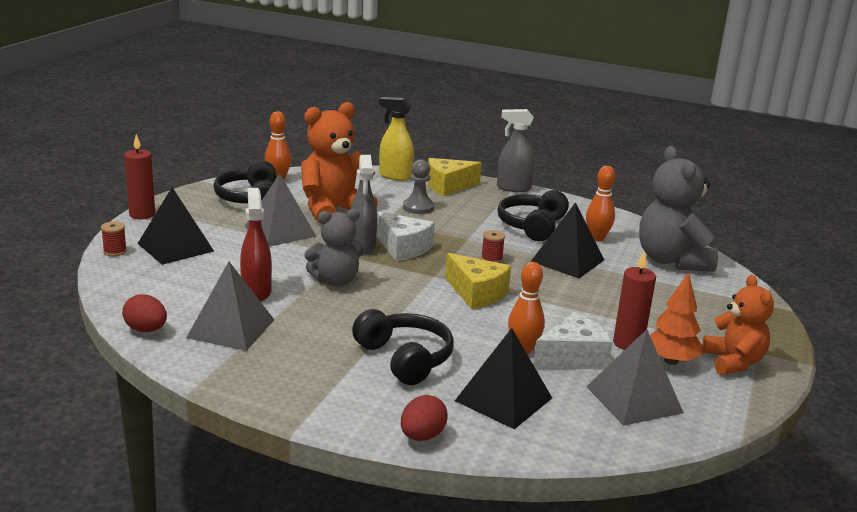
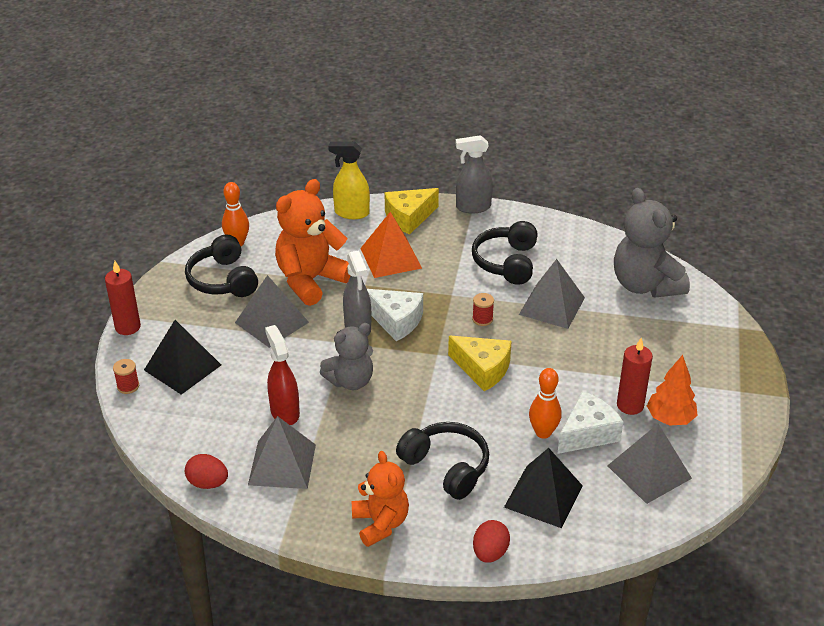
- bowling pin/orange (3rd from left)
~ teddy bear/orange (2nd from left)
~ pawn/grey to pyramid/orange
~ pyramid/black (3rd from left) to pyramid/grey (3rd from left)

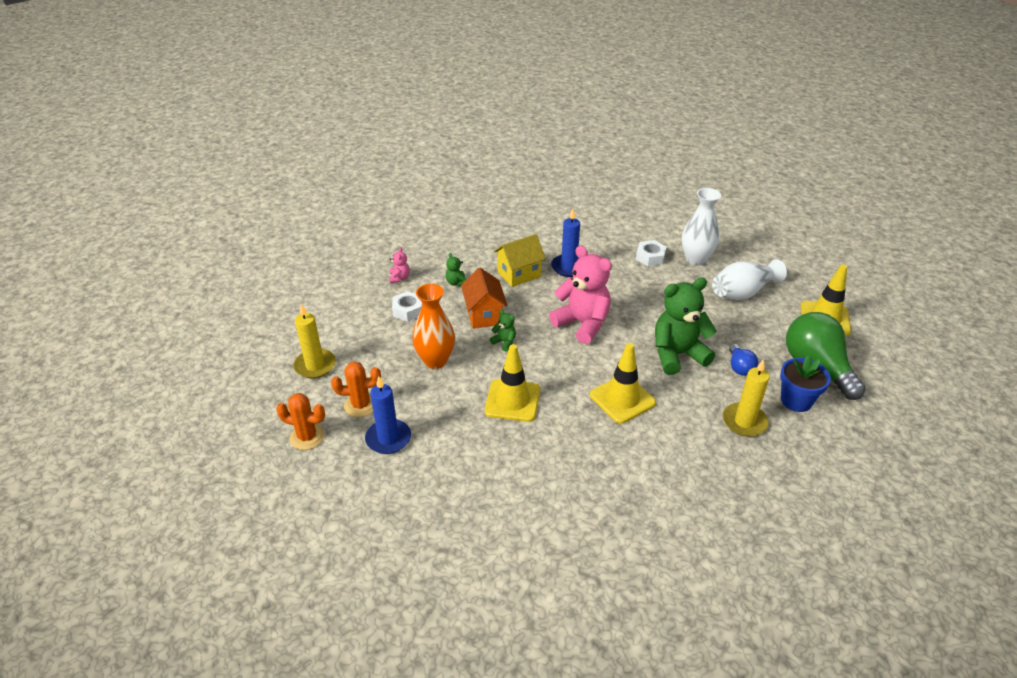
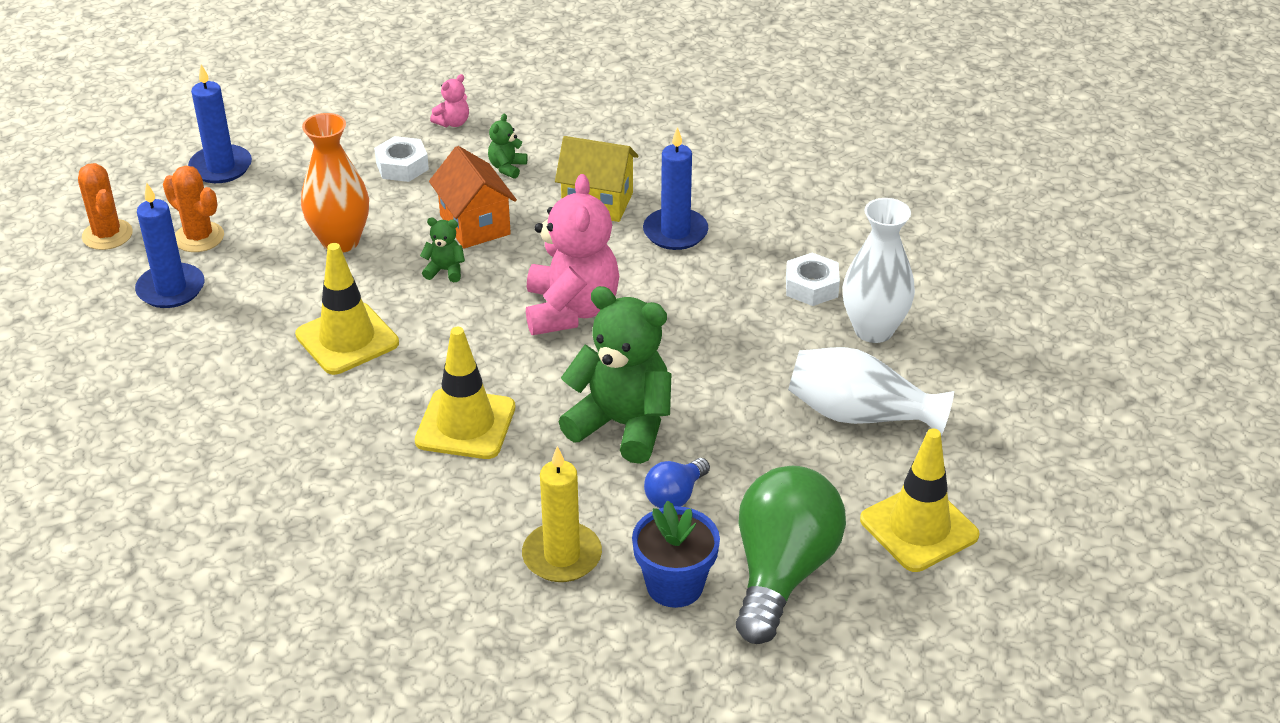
~ candle/yellow (1st from left) to candle/blue (2nd from left)
~ house/orange 60 degrees counterclockwise
~ teddy bear/green (2nd from left in the first image) 75 degrees counterclockwise

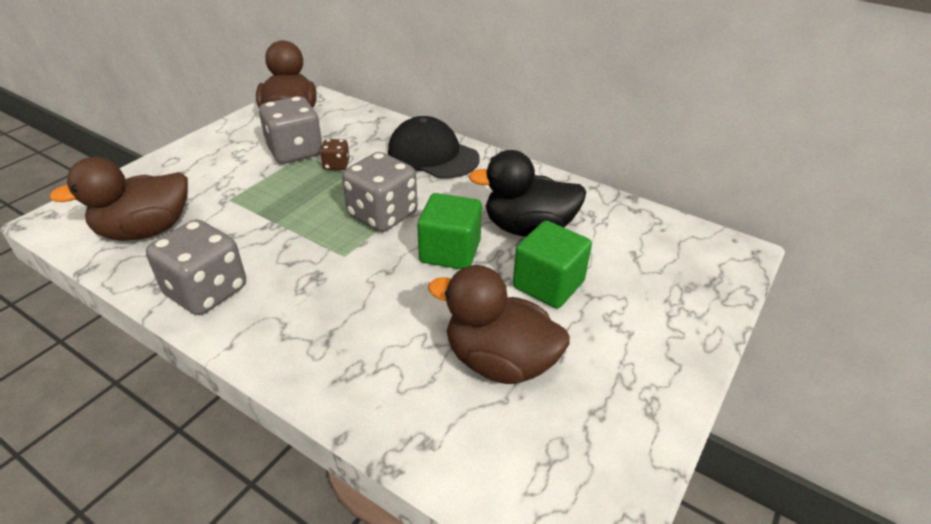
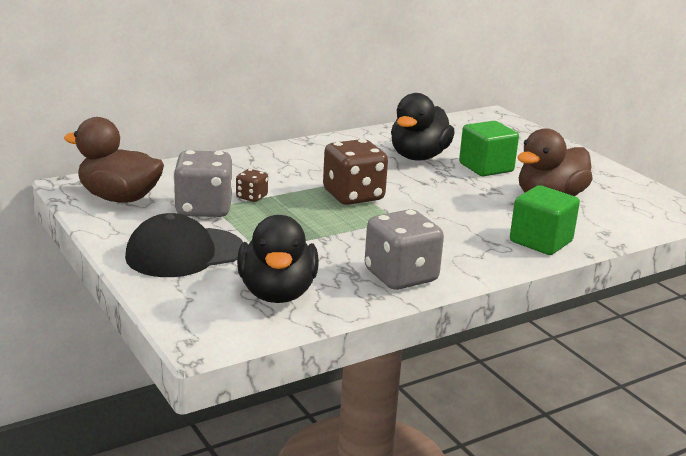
~ cap/black
~ cube/green (1st from left in the first image) to cube/green (2nd from left)
~ duck/brown (1st from left) to duck/black (1st from left)
~ dice/grey (3rd from left) to dice/brown (2nd from left)

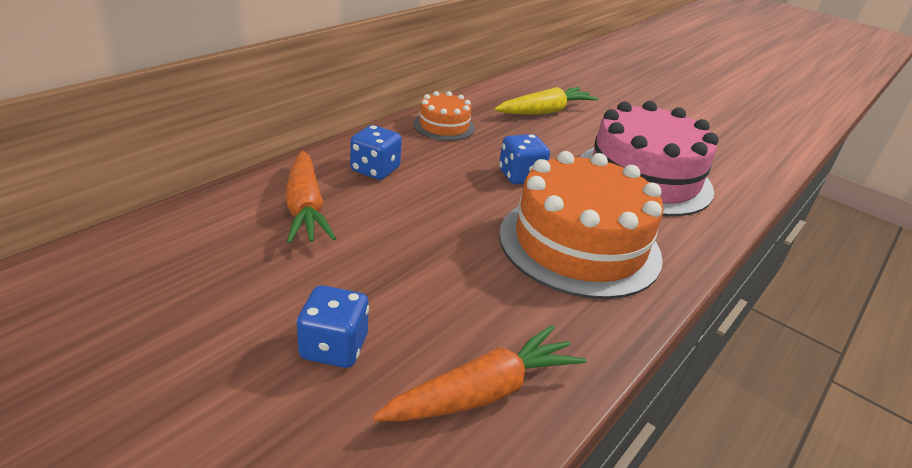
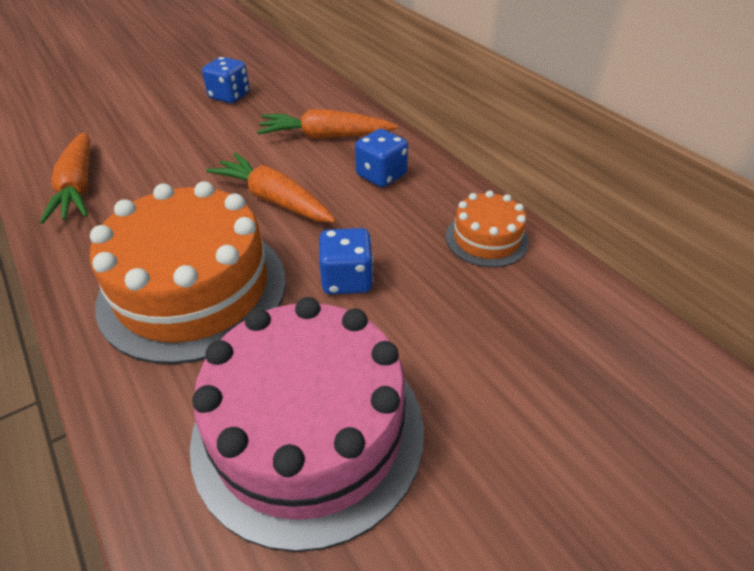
- carrot/yellow
+ carrot/orange (2nd from left)
~ dice/blue (1st from left)

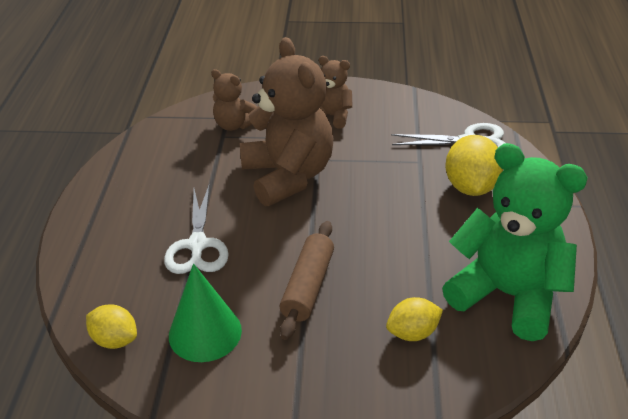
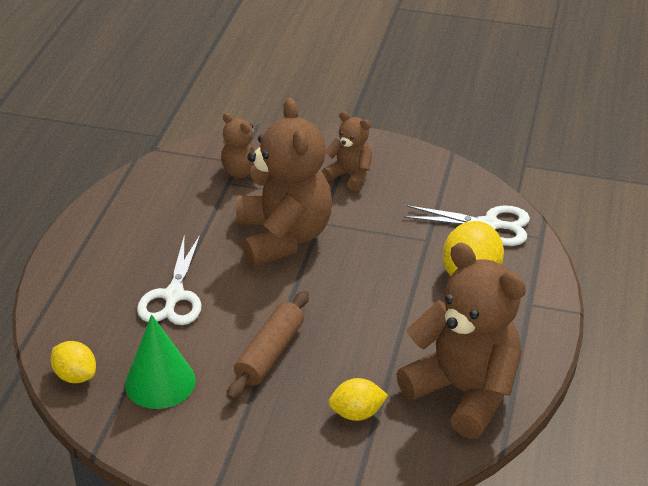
~ teddy bear/green to teddy bear/brown (4th from left)

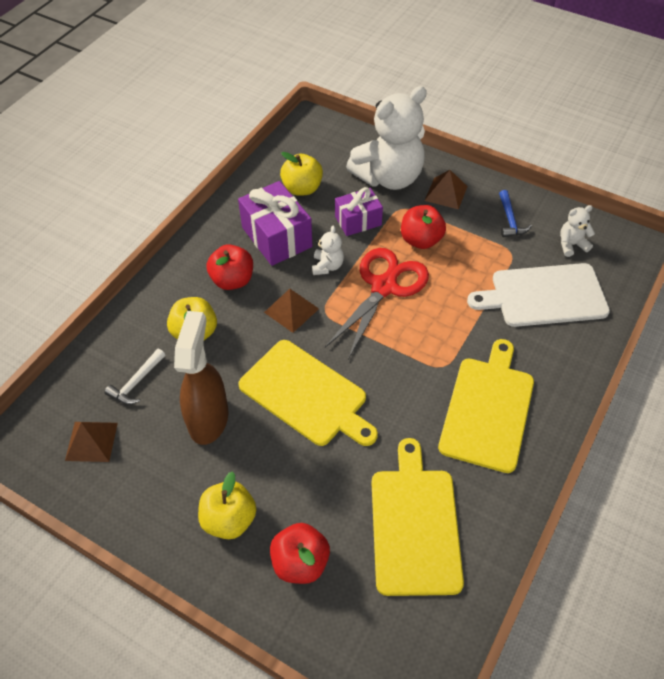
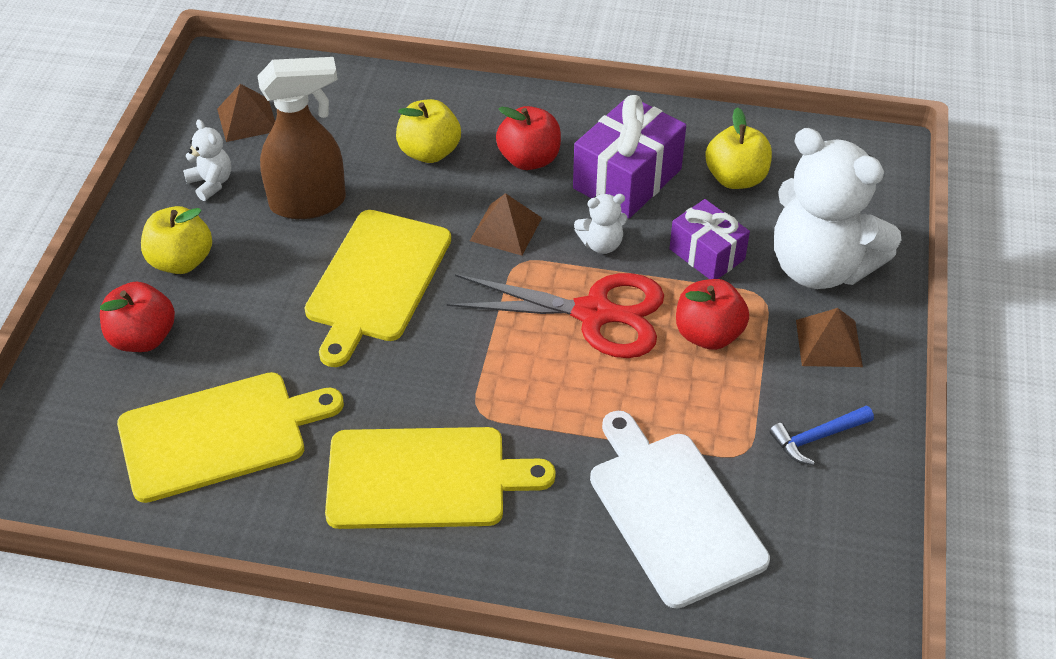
- hammer/white
~ teddy bear/white (3rd from left in the first image) to teddy bear/white (1st from left)

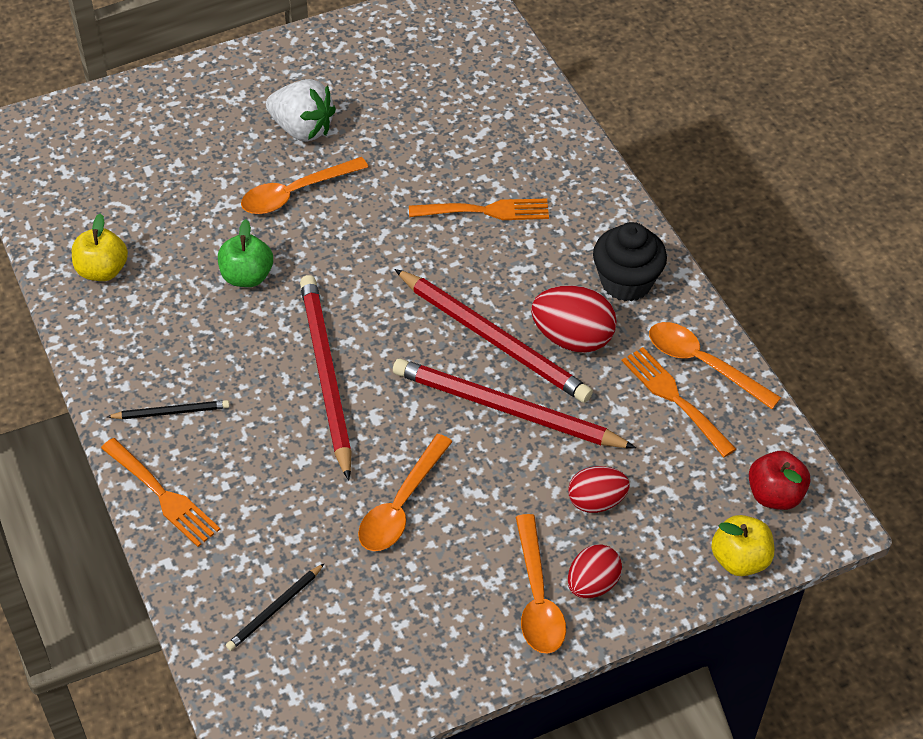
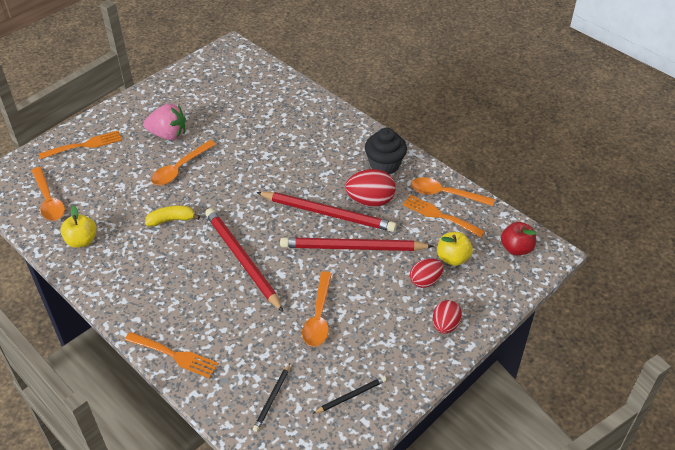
~ pencil/black (1st from left in the first image) to pencil/black (2nd from left)
~ fork/orange (2nd from left in the first image) to fork/orange (1st from left)
~ spoon/orange (3rd from left in the first image) to spoon/orange (1st from left)
~ apple/yellow (2nd from left)
~ apple/green to banana/yellow
~ strawberry/white to strawberry/pink

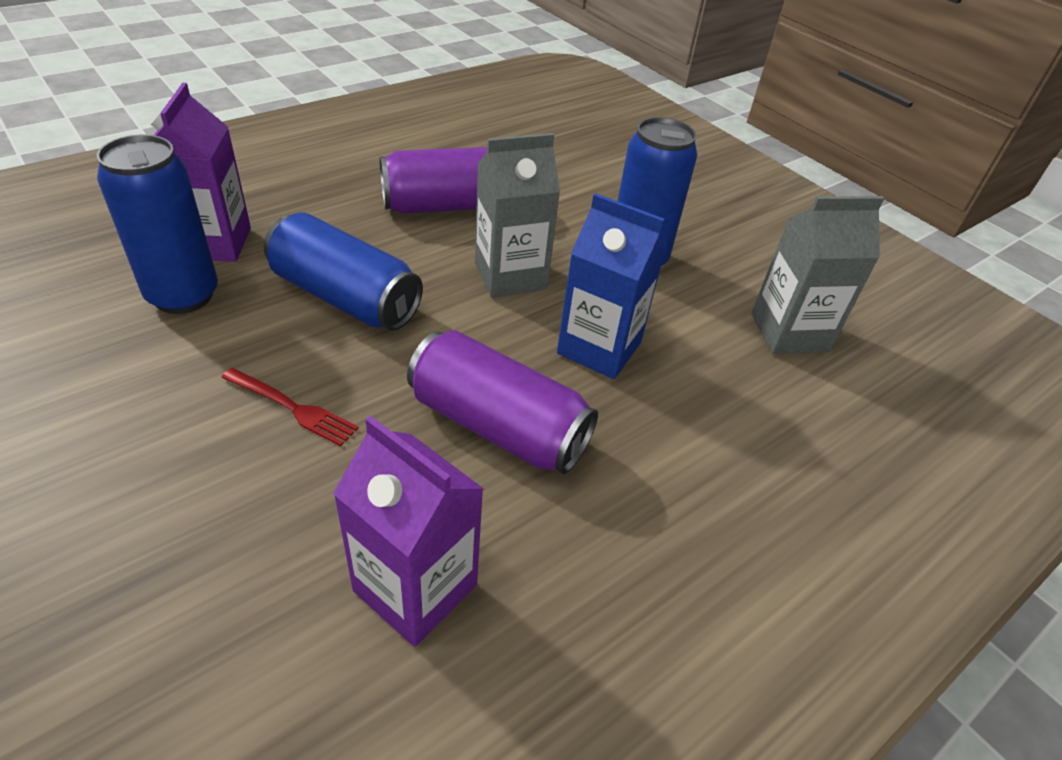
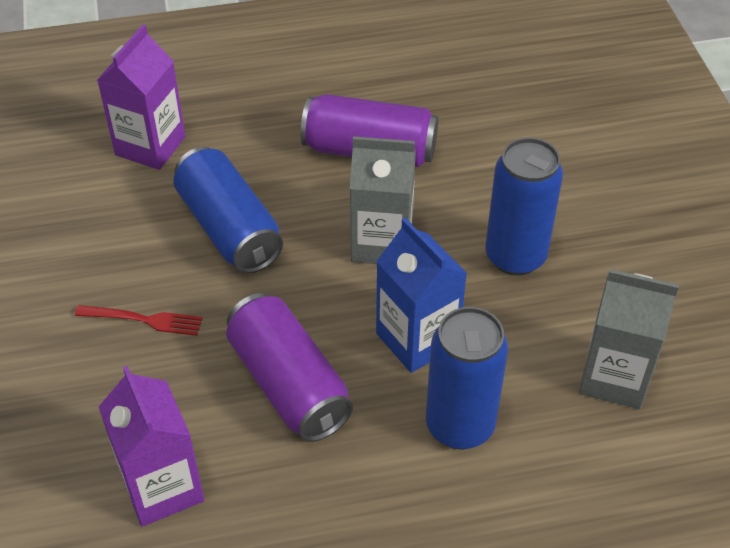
~ can/blue (1st from left in the first image) to can/blue (2nd from left)
~ fork/red 45 degrees counterclockwise

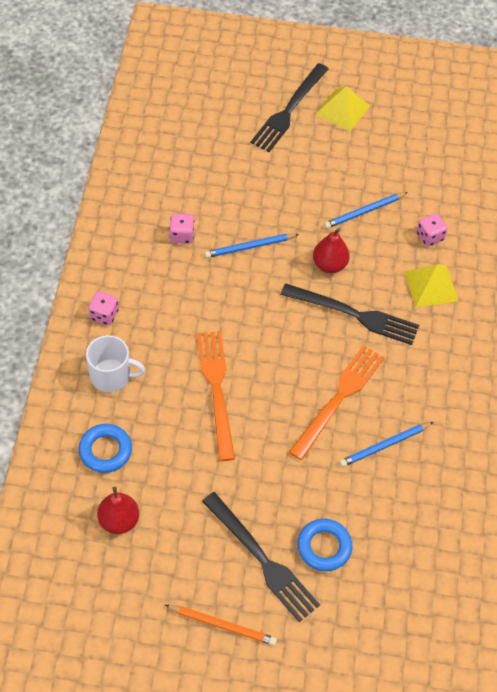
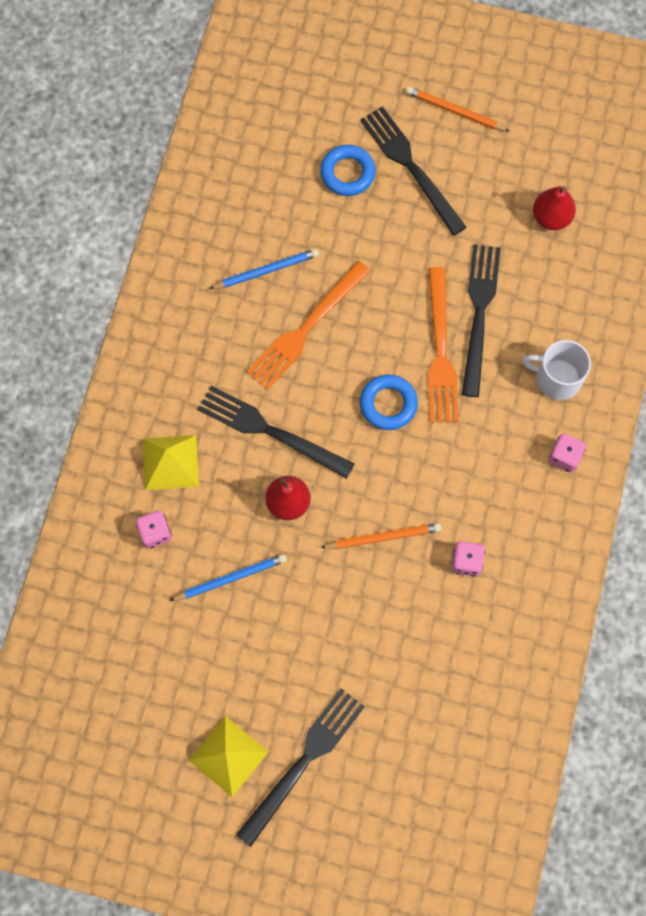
+ fork/black (4th from left)
~ ring/blue (1st from left in the first image) to ring/blue (2nd from left)
~ pencil/blue (1st from left) to pencil/orange (1st from left)

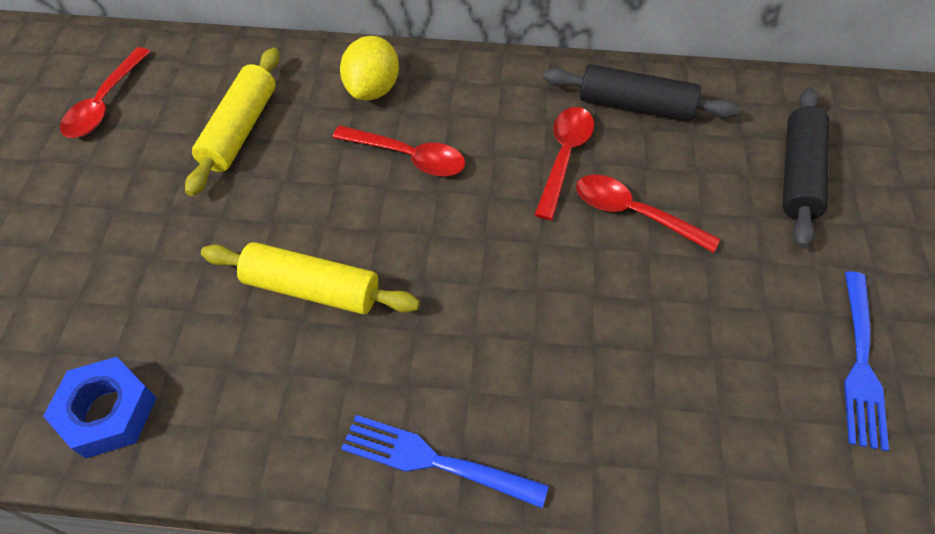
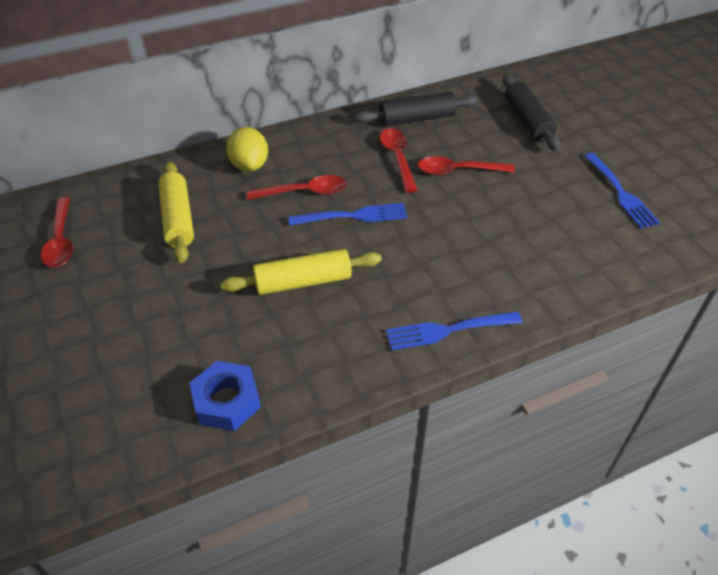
+ fork/blue (1st from left)

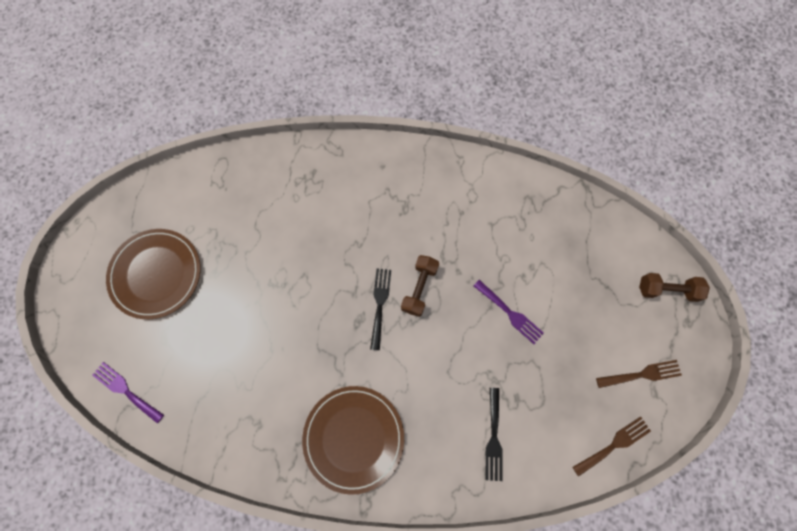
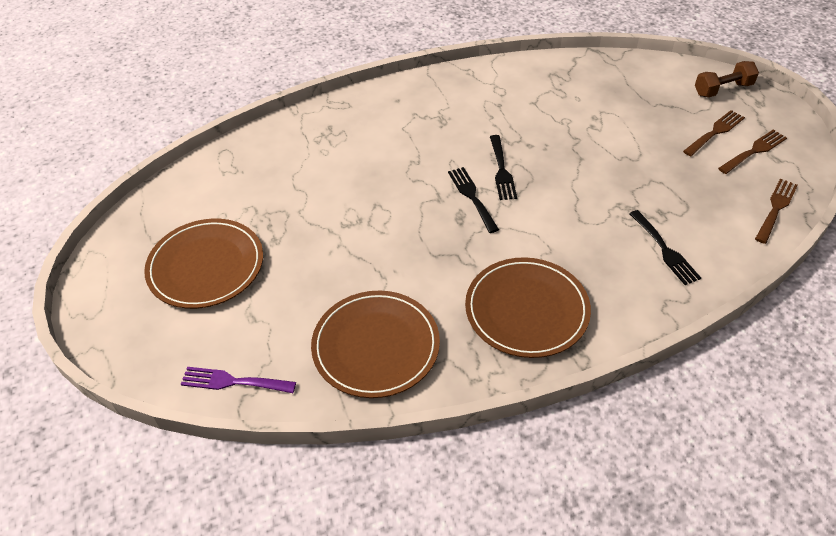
- fork/purple (2nd from left)
+ plate/brown (2nd from left)
+ fork/brown (1st from left)
~ dumbbell/brown (1st from left) to fork/black (2nd from left)

